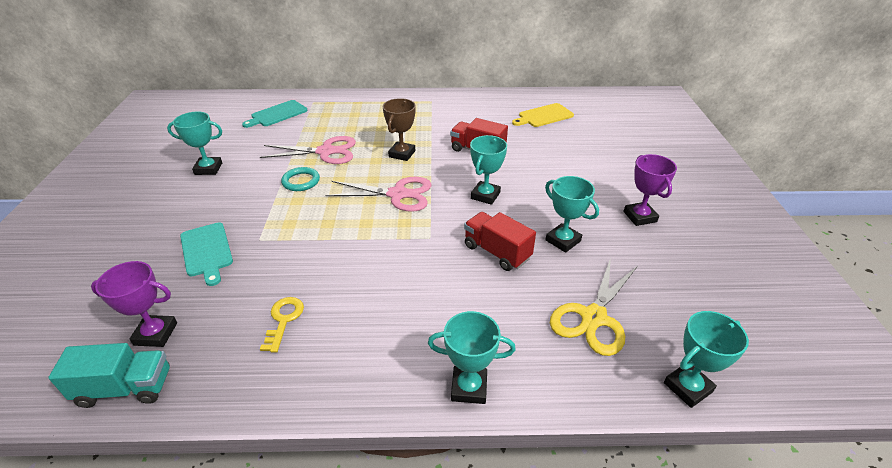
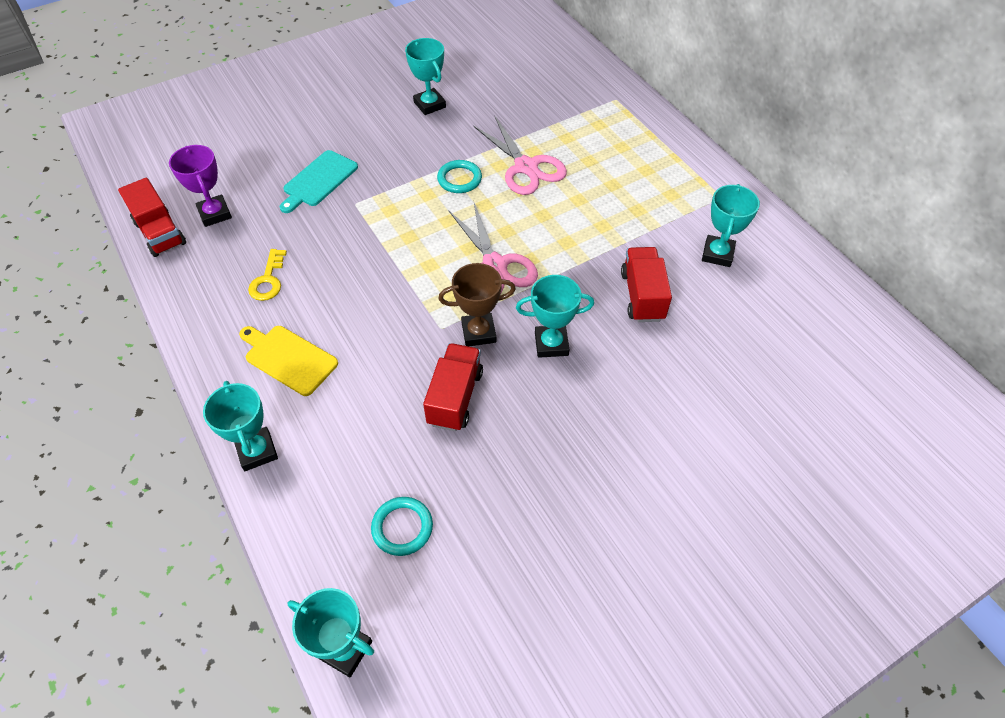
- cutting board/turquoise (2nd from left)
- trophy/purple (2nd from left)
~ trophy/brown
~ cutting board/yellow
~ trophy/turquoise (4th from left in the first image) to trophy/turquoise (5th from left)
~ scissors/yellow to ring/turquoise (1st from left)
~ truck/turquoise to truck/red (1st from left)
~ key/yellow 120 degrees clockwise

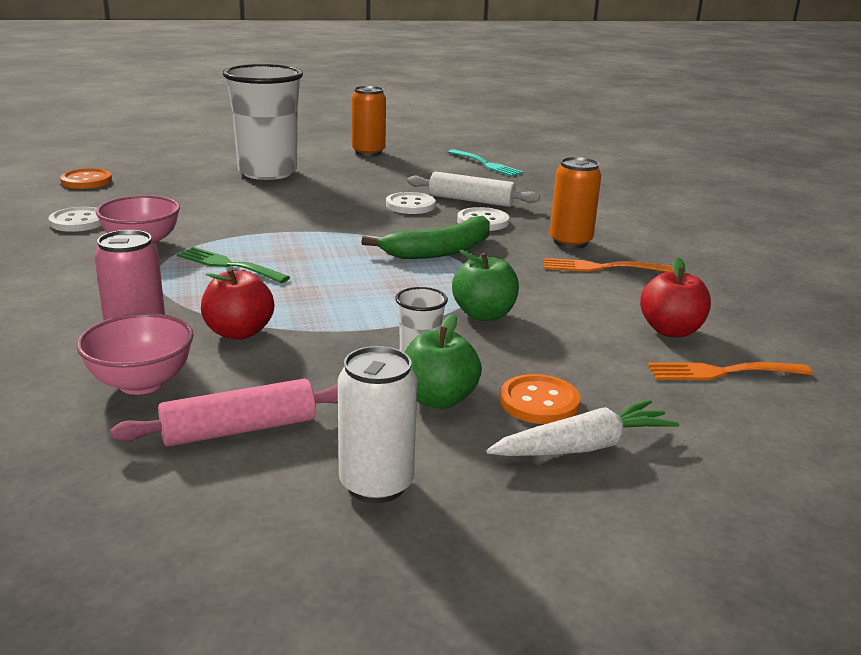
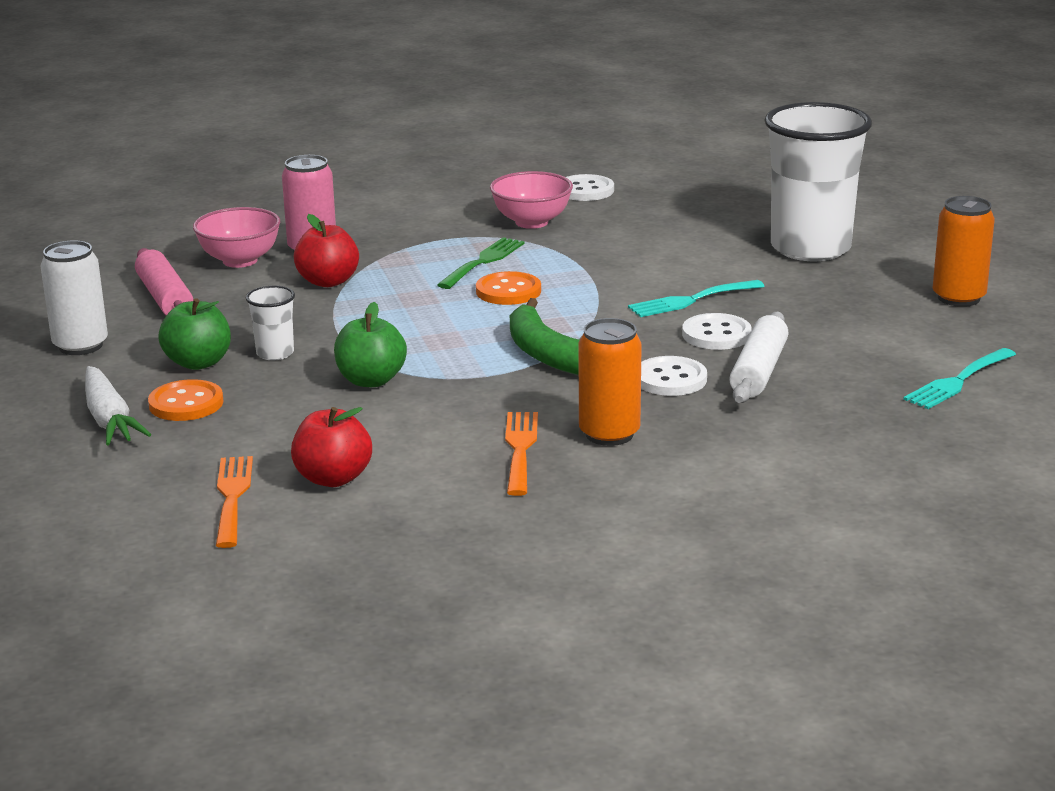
+ fork/turquoise (1st from left)
~ button/orange (1st from left in the first image) to button/orange (2nd from left)

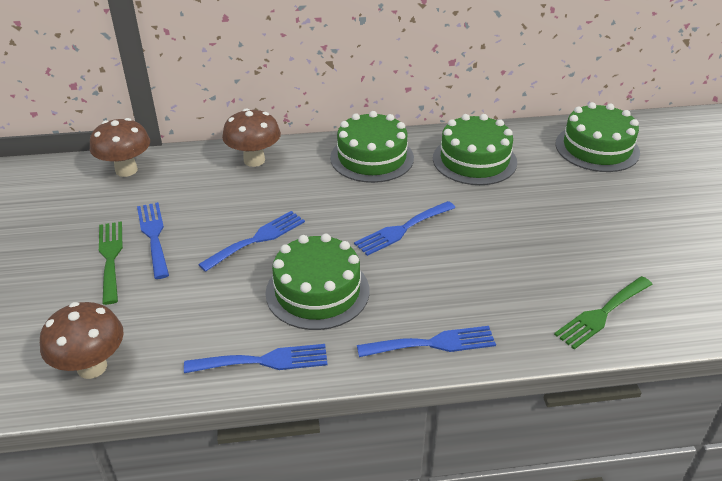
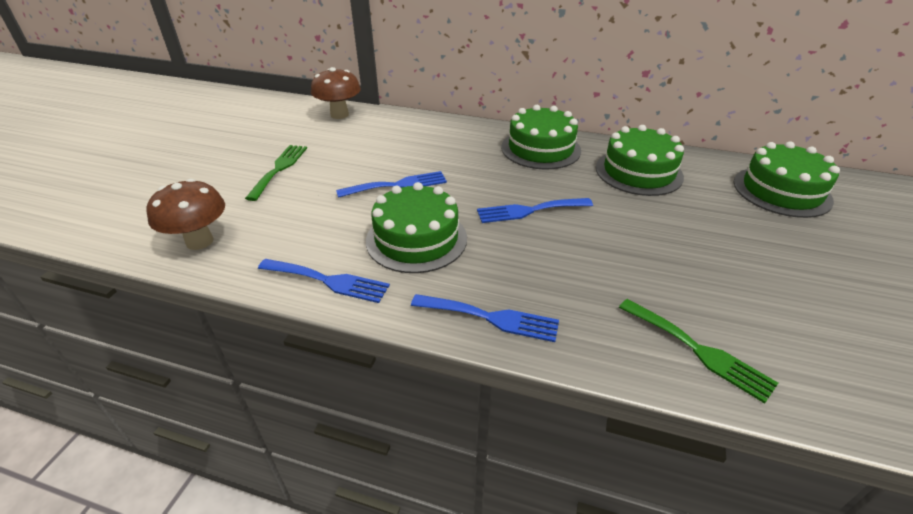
- fork/blue (1st from left)
- mushroom/brown (3rd from left)
~ fork/green (2nd from left) 120 degrees counterclockwise

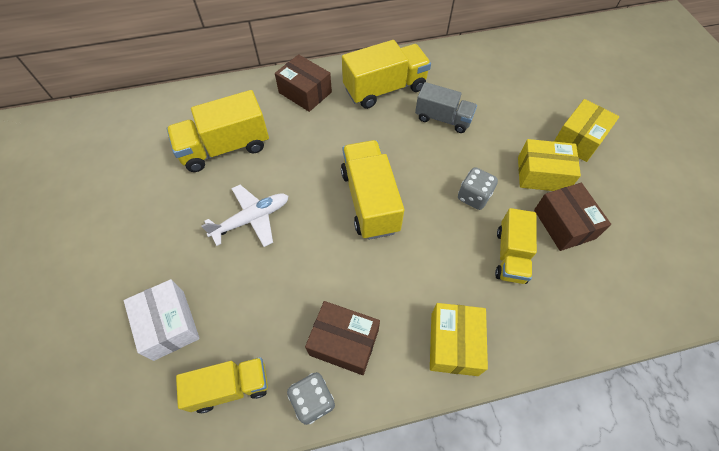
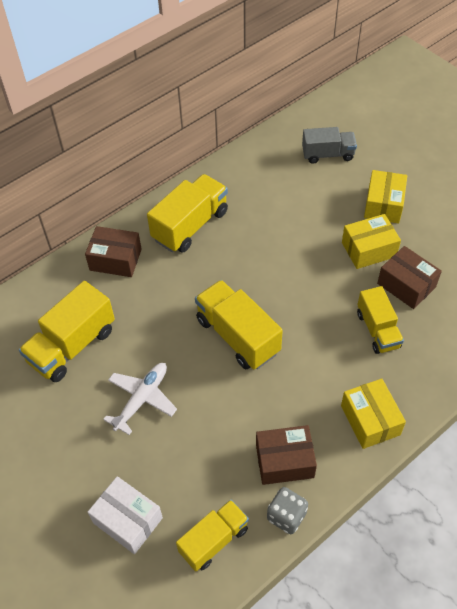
- dice/grey (2nd from left)
~ truck/grey

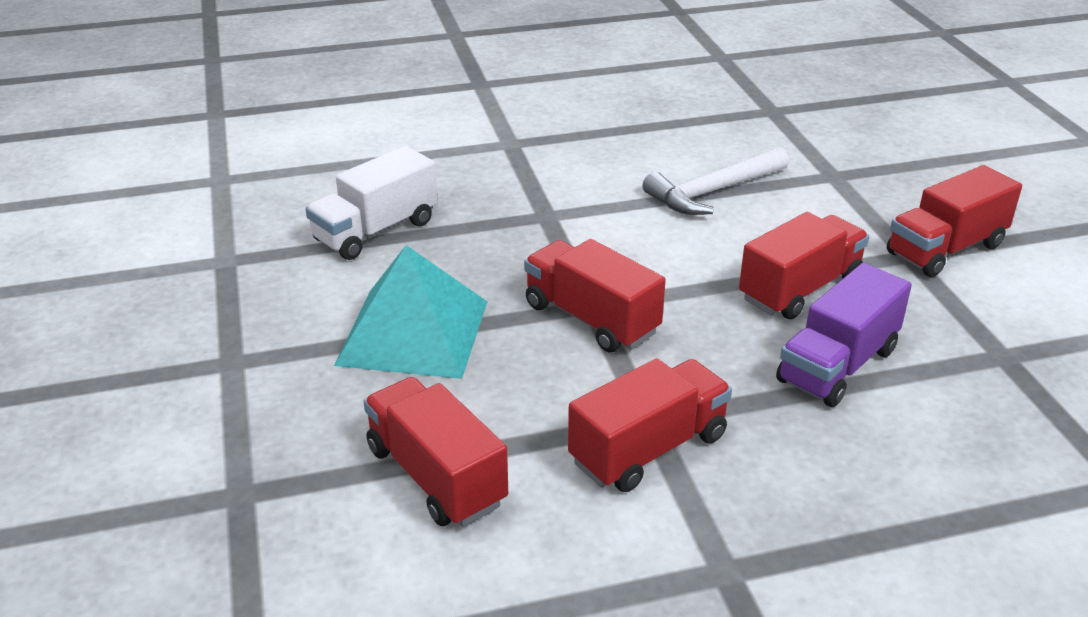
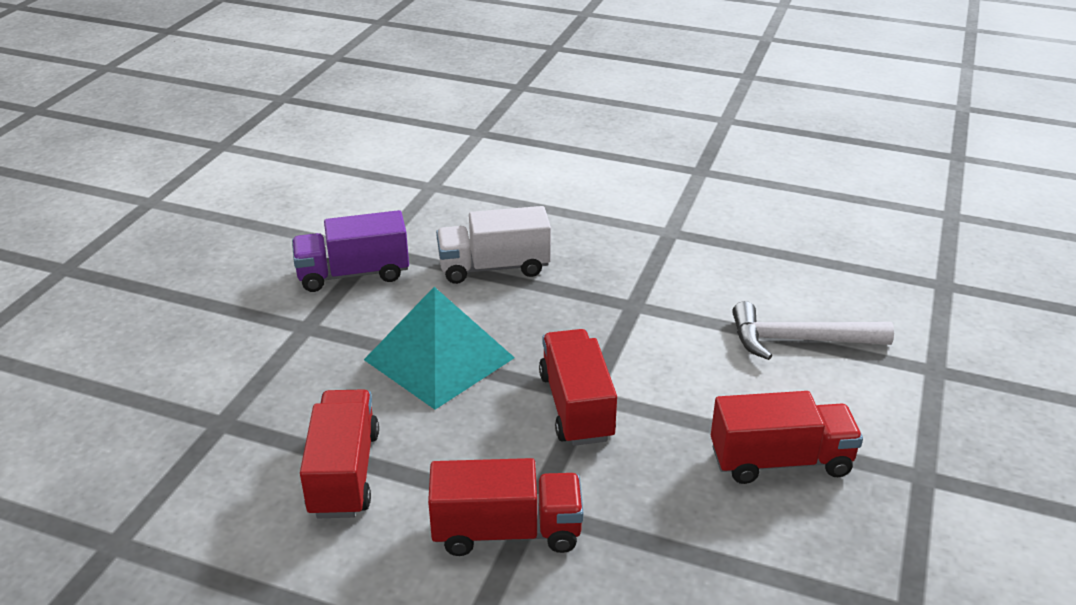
- truck/red (5th from left)
~ truck/purple

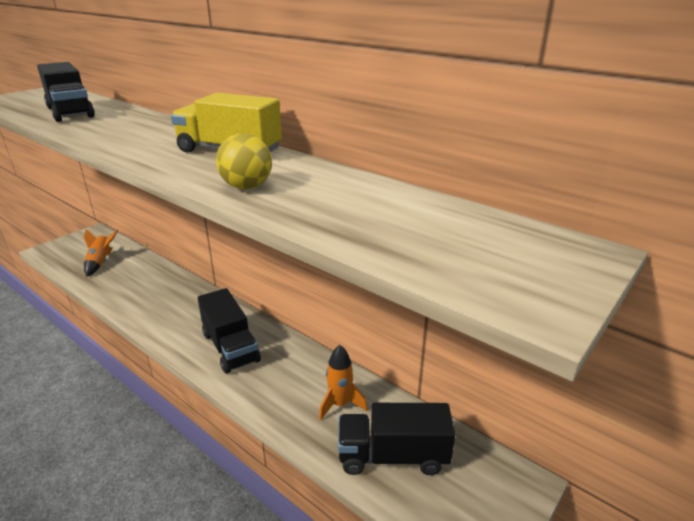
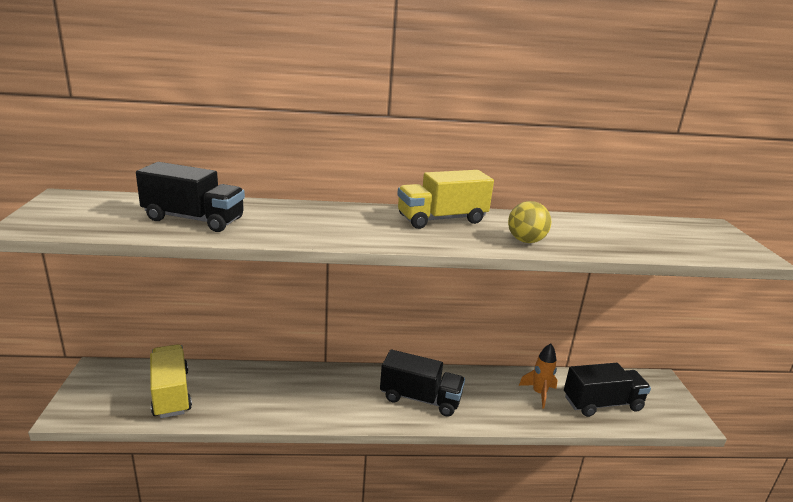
~ rocket/orange (1st from left) to truck/yellow (1st from left)
~ truck/black (3rd from left) 150 degrees counterclockwise

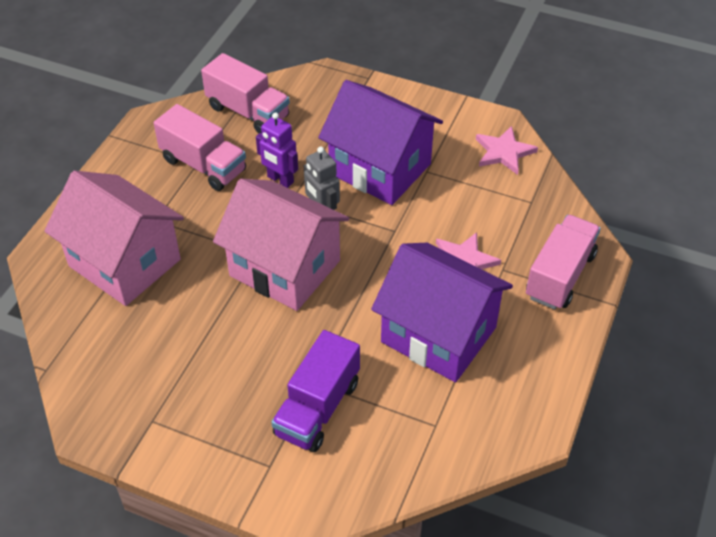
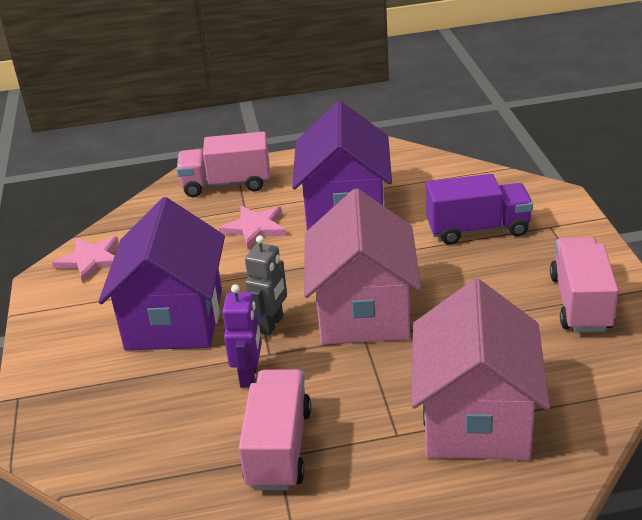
~ truck/pink (2nd from left in the first image) to truck/pink (3rd from left)

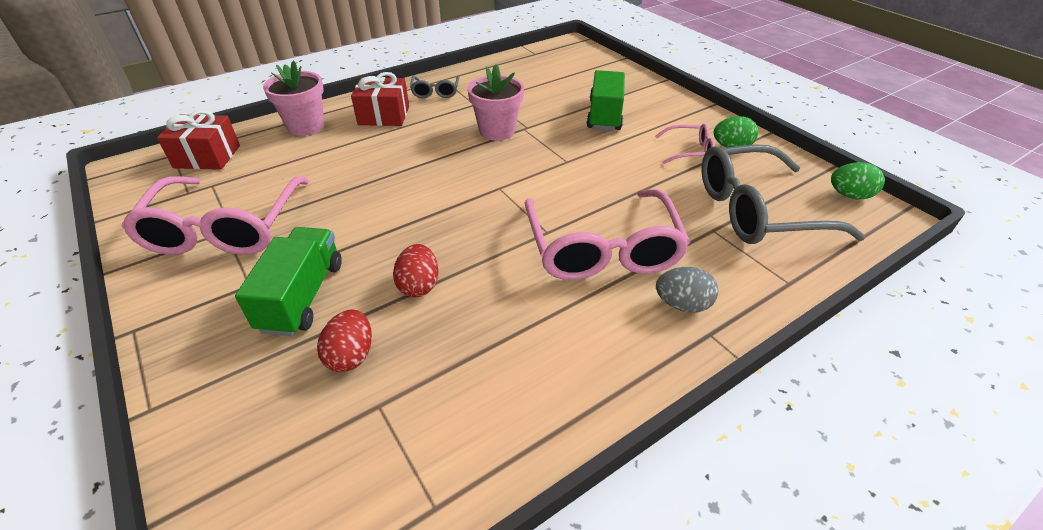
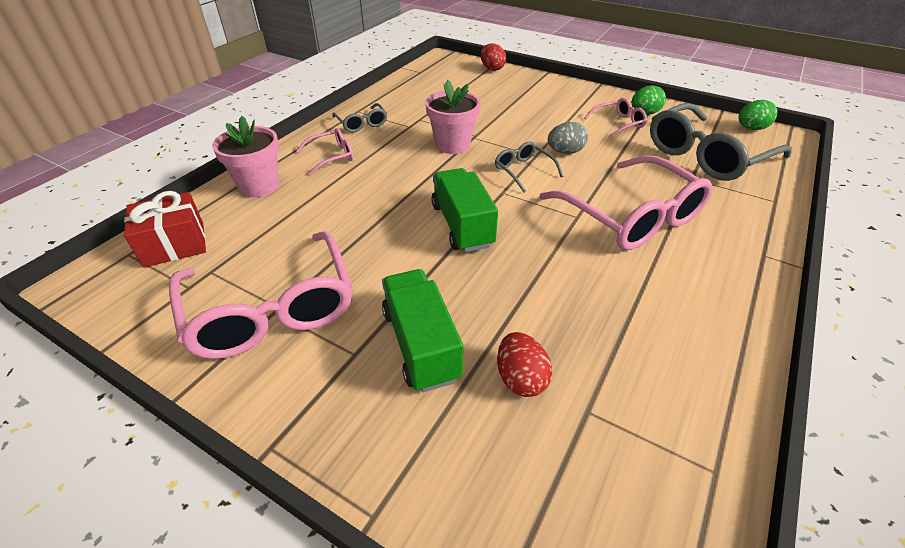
+ glasses/grey (2nd from left)
~ egg/red (2nd from left in the first image) to egg/red (1st from left)
~ truck/green (2nd from left)
~ egg/grey
~ gift/red (2nd from left) to glasses/pink (2nd from left)

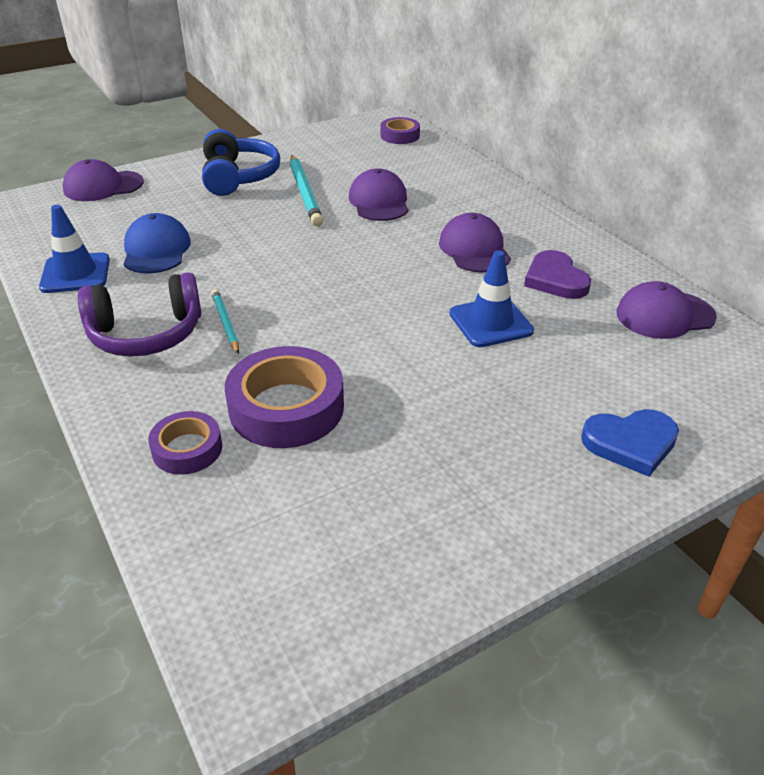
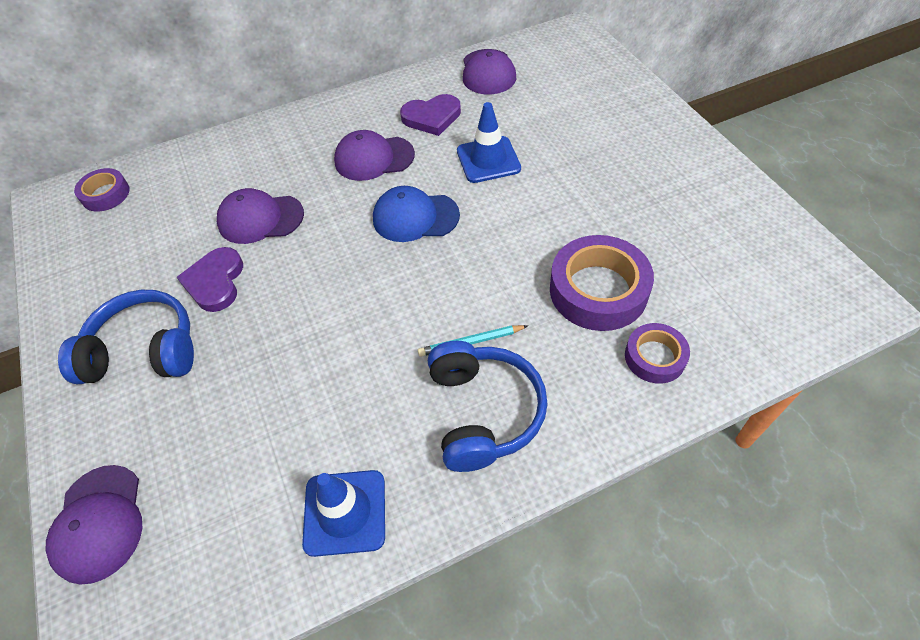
- heart/blue
~ cap/blue
~ pencil/turquoise (2nd from left) to heart/purple (1st from left)
~ headphones/purple to headphones/blue (2nd from left)

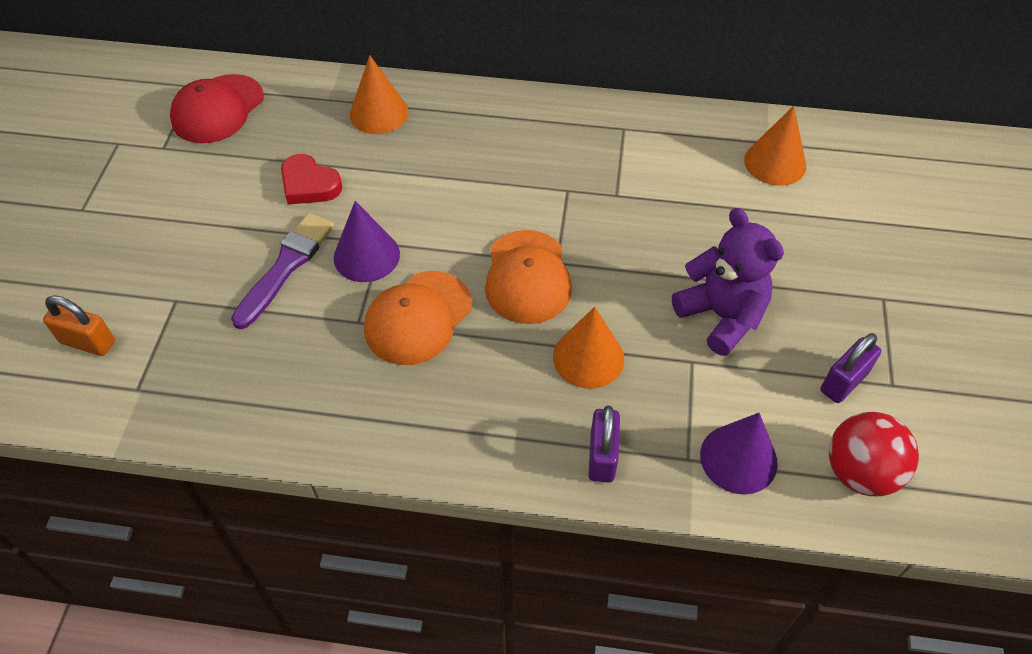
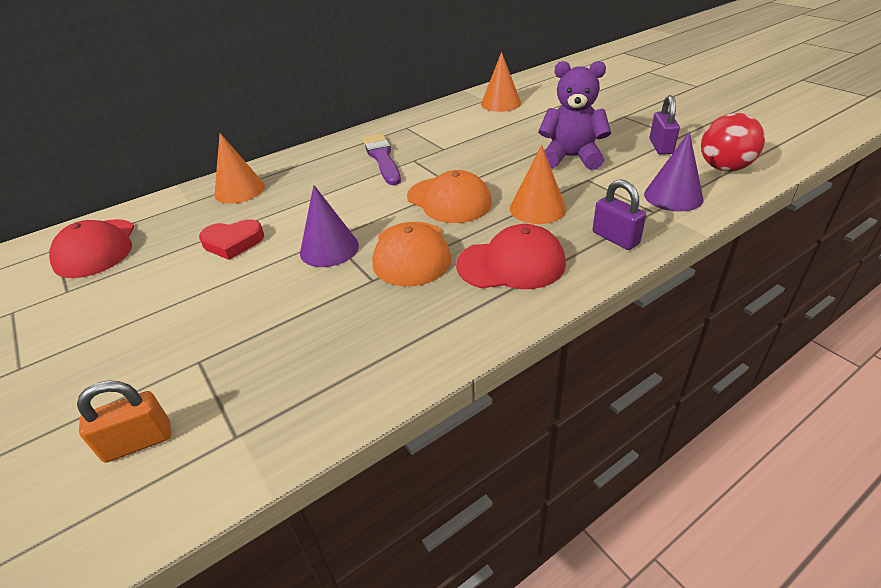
+ cap/red (2nd from left)
~ brush/purple

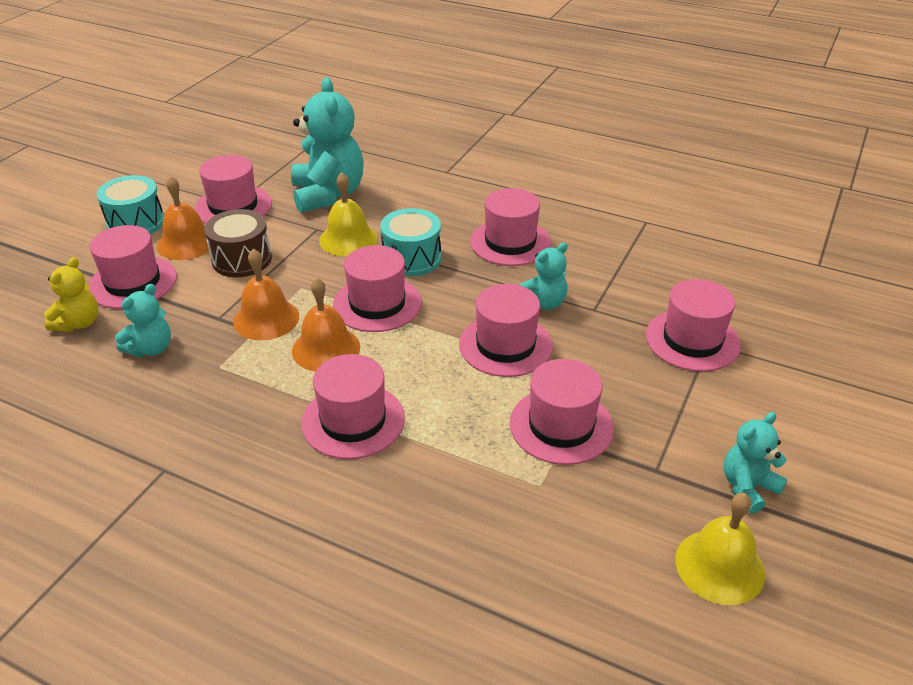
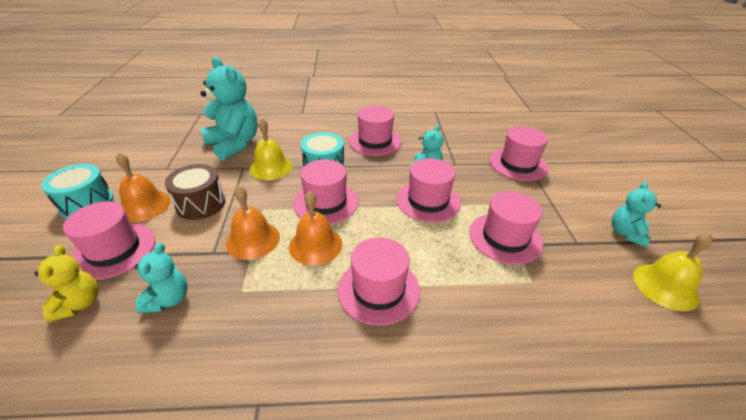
- hat/pink (2nd from left)

